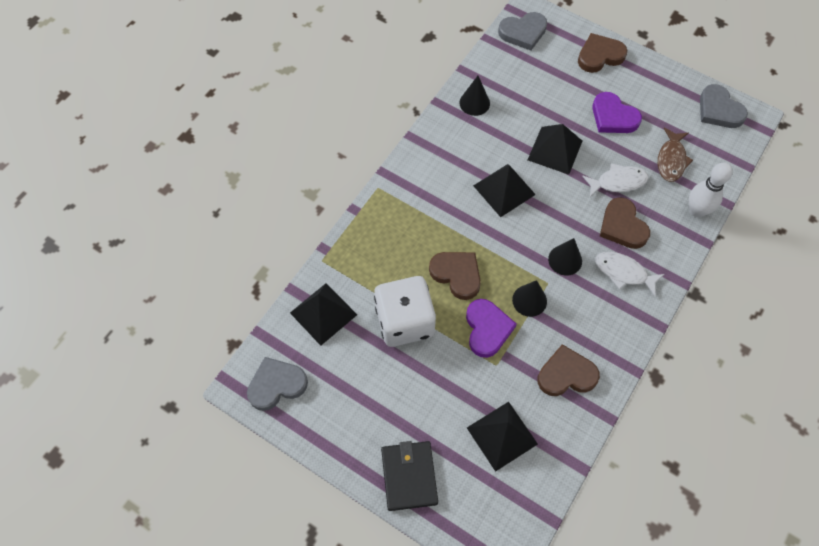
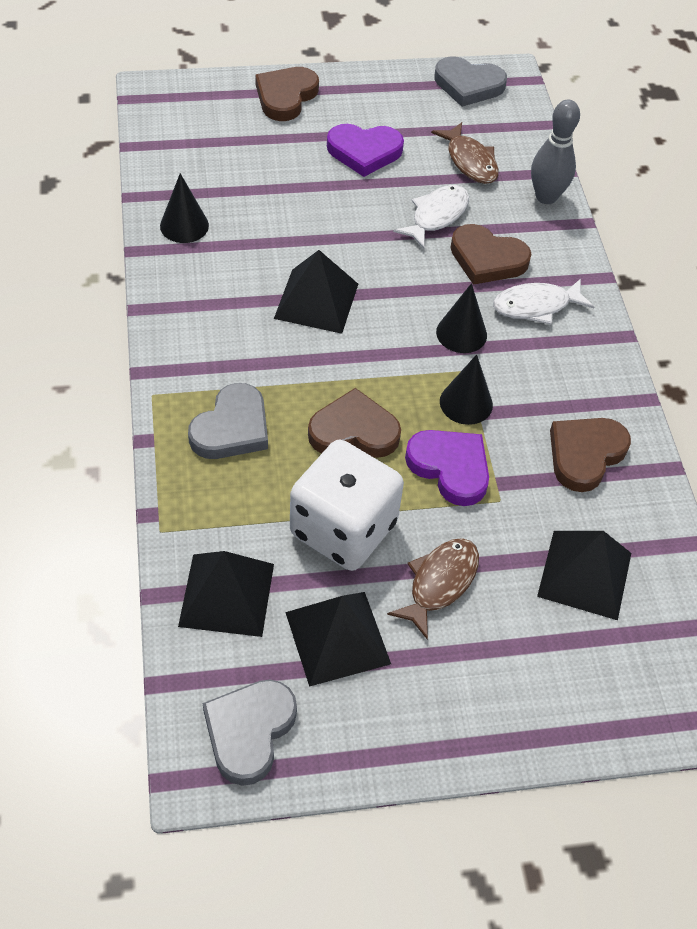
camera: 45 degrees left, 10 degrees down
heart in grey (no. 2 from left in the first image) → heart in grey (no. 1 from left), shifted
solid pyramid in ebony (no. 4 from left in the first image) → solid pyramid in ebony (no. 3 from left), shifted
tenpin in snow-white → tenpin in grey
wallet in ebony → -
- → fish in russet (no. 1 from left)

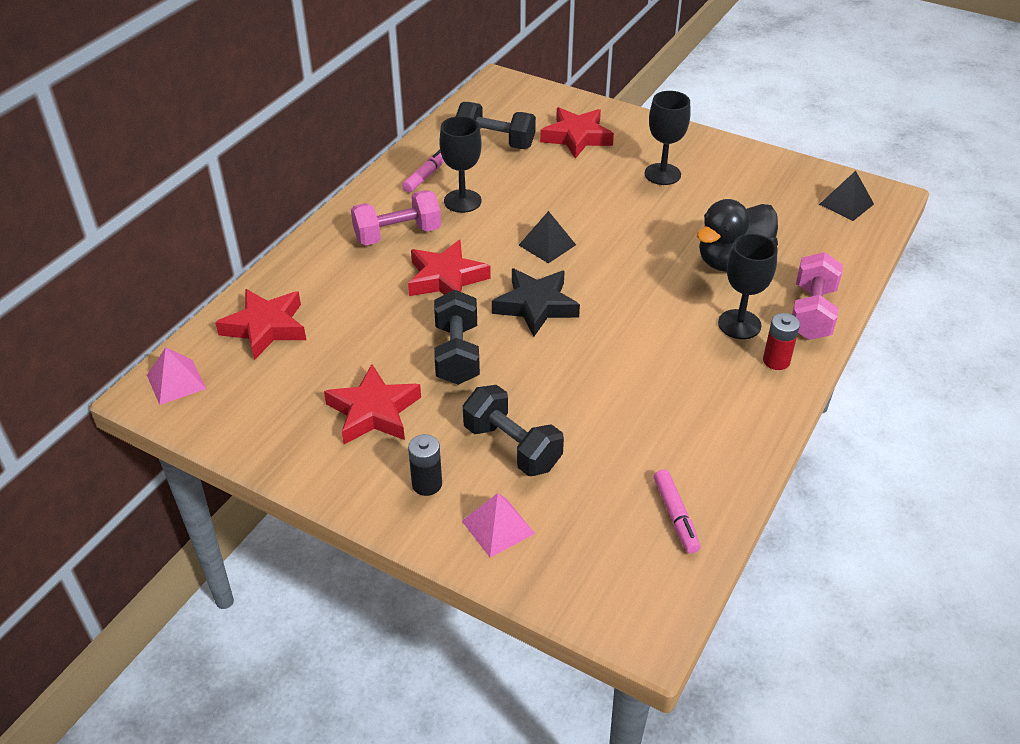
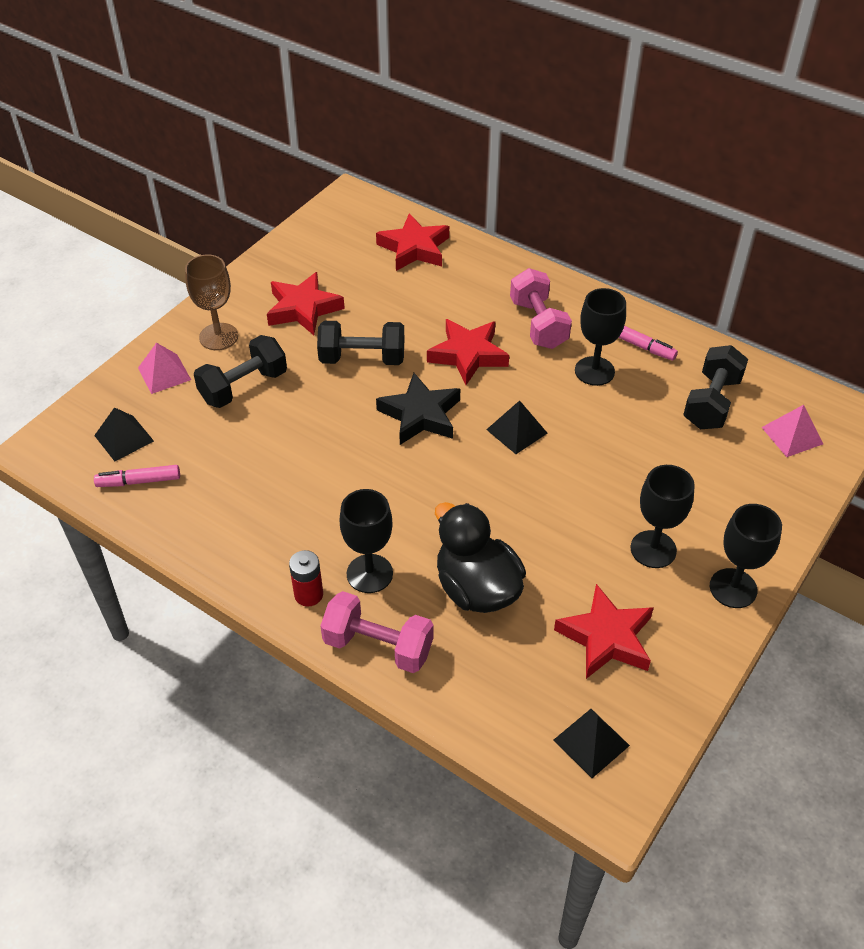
camera: 95 degrees right, 5 degrees up
five-pointed star in red (no. 4 from left), shifted
solid pyramid in rosy (no. 1 from left in the first image) → solid pyramid in rosy (no. 2 from left), shifted
AA battery in ebony → chalice in russet
- → solid pyramid in ebony (no. 1 from left)
- → chalice in ebony (no. 4 from left)

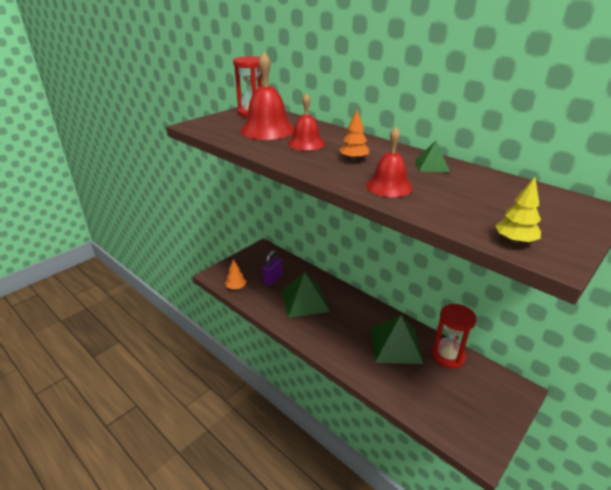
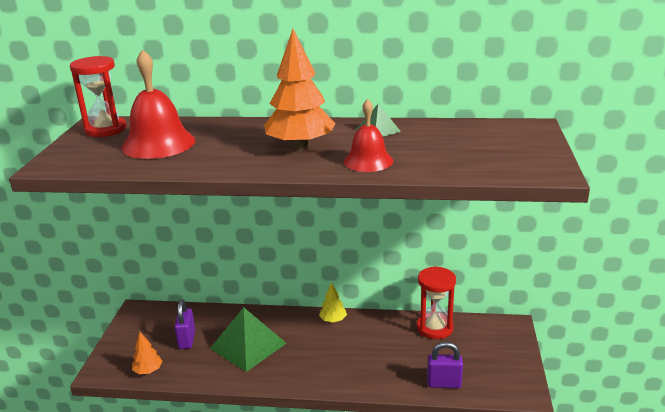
camera: 35 degrees left, 5 degrees down
school bell in red (no. 2 from left) → -
fir tree in orange (no. 2 from left), x2.04
fir tree in golden, shifted
solid pyramid in leaf-green (no. 2 from left) → -
- → padlock in royal purple (no. 2 from left)

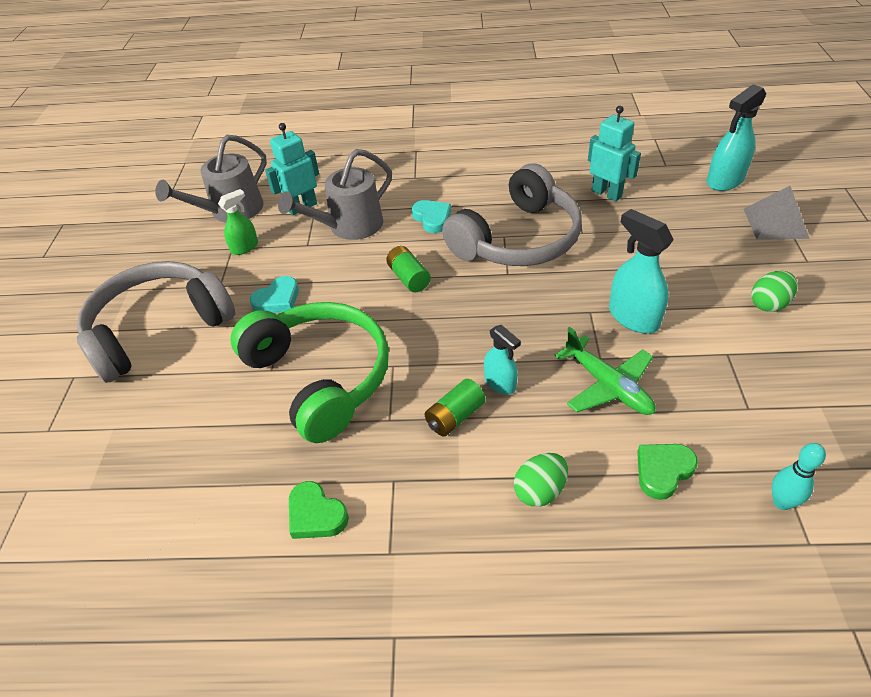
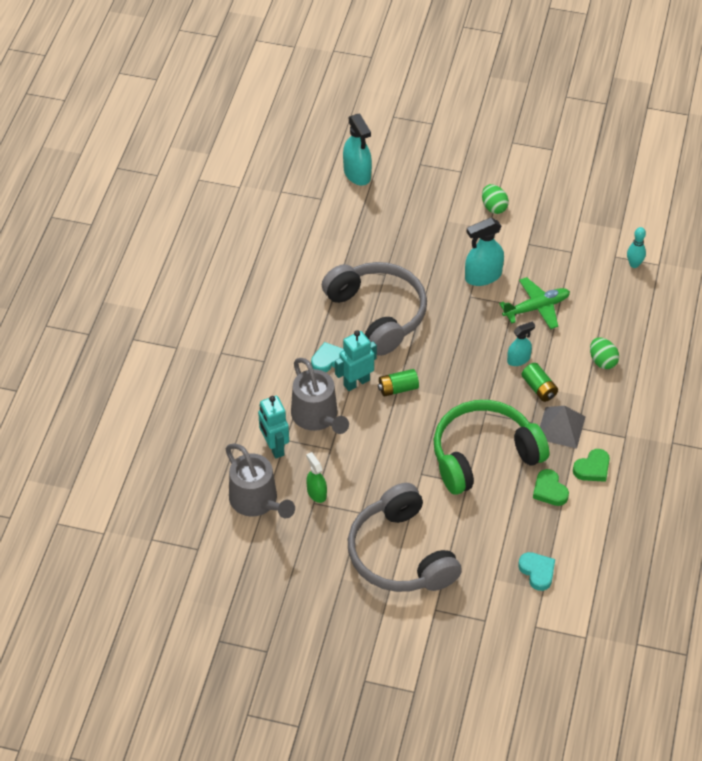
camera: 80 degrees left, 5 degrees up
robot figure in turquoise (no. 2 from left), shifted
solid pyramid in grey, shifted
heart in turquoise (no. 1 from left in the first image) → heart in turquoise (no. 2 from left), shifted
heart in leaf-green (no. 2 from left in the first image) → heart in leaf-green (no. 1 from left), shifted

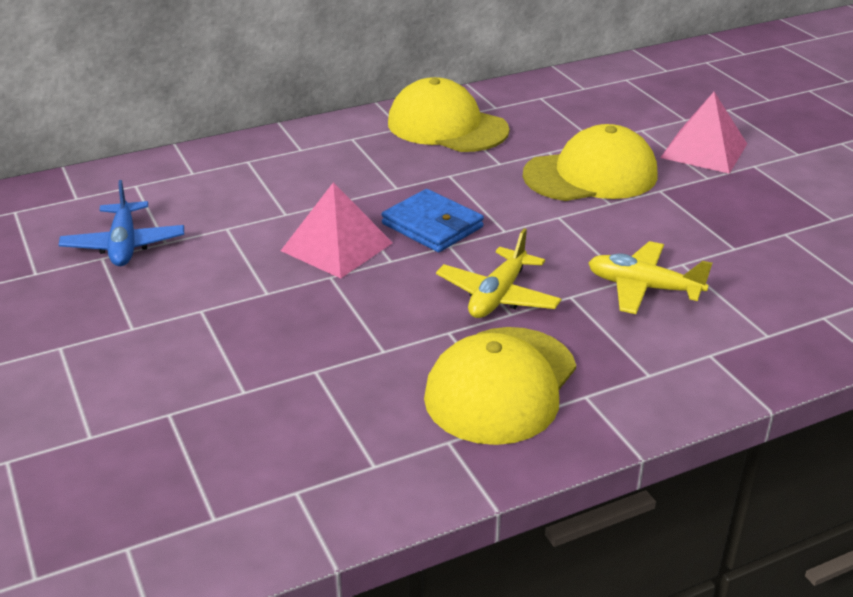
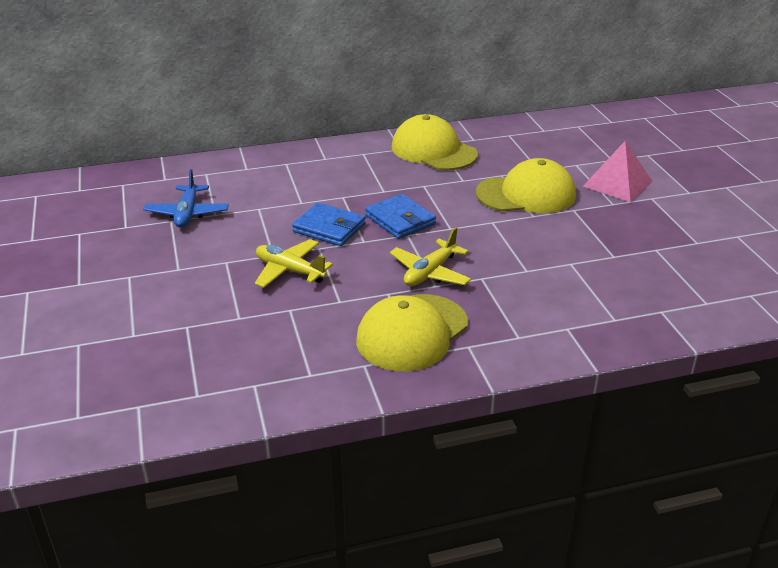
camera: 10 degrees right, 0 degrees up
solid pyramid in rosy (no. 1 from left) → wallet in blue (no. 1 from left)
toy plane in golden (no. 2 from left in the first image) → toy plane in golden (no. 1 from left), shifted

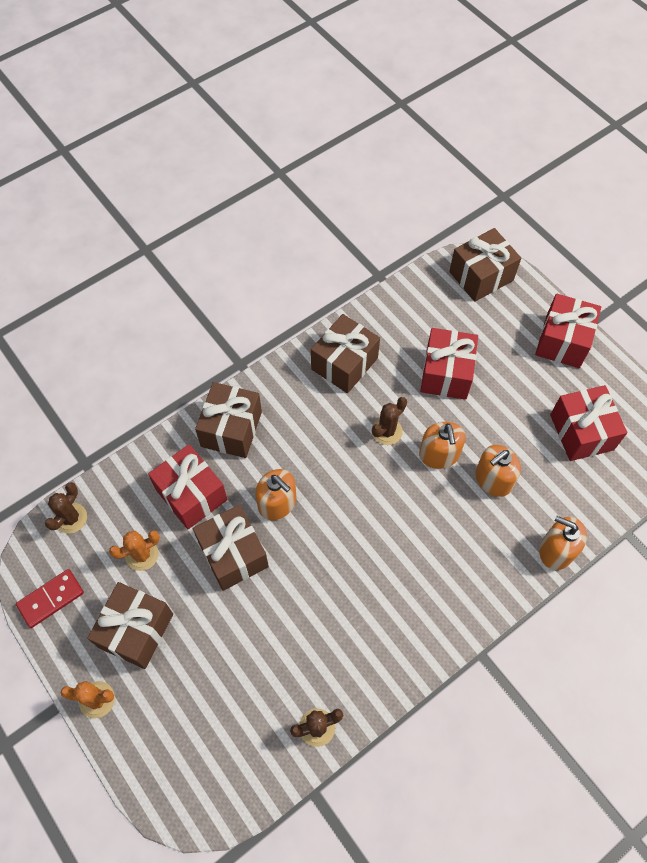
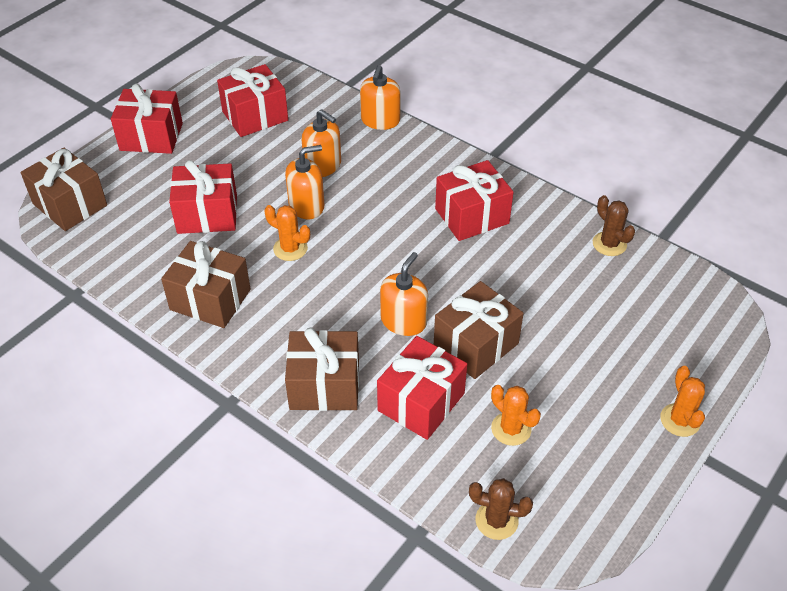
camera: 105 degrees left, 15 degrees down
saguaro cactus in russet (no. 3 from left) → saguaro cactus in orange (no. 1 from left)
domino piece in red → -
gift in russet (no. 1 from left) → -
- → gift in red (no. 5 from left)

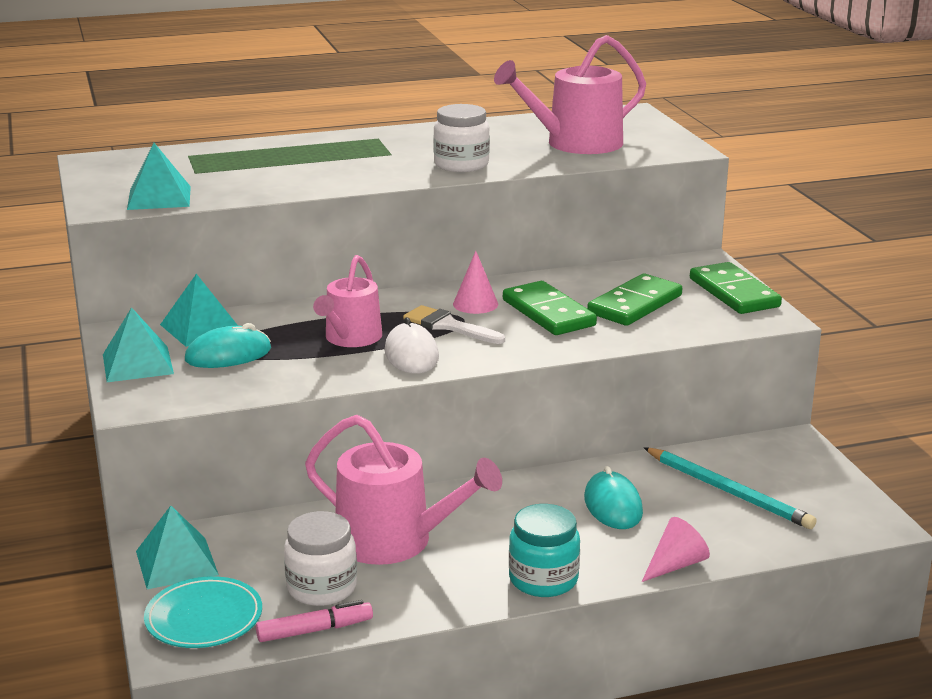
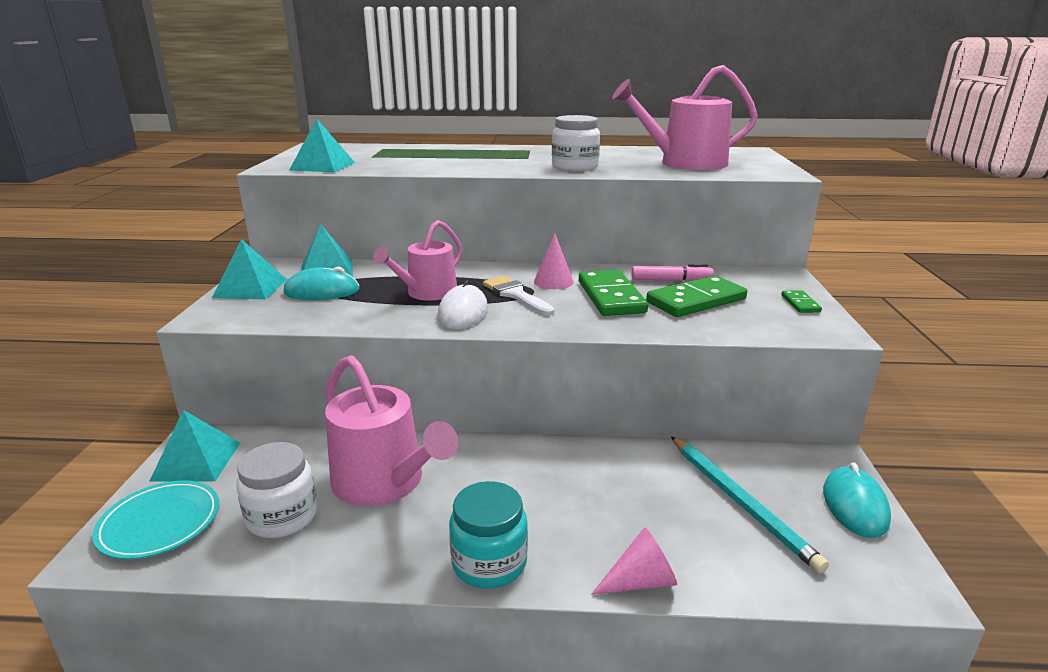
camera: 20 degrees right, 0 degrees up
domino piece in leaf-green (no. 3 from left), x0.48
computer mouse in turquoise (no. 2 from left), shifted
marker pen in rosy, shifted

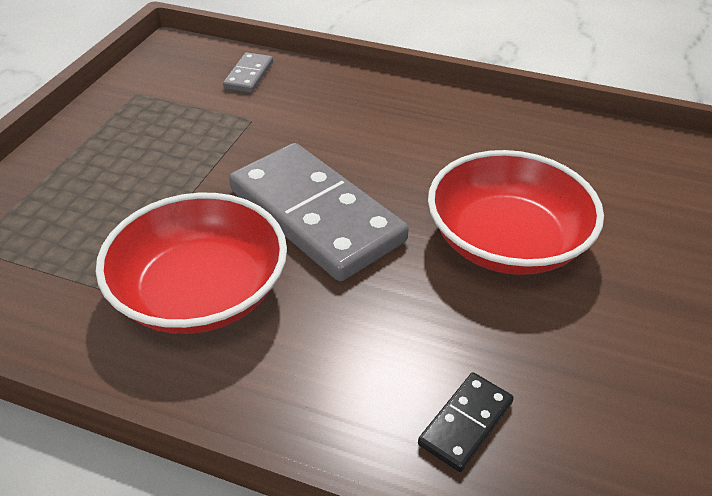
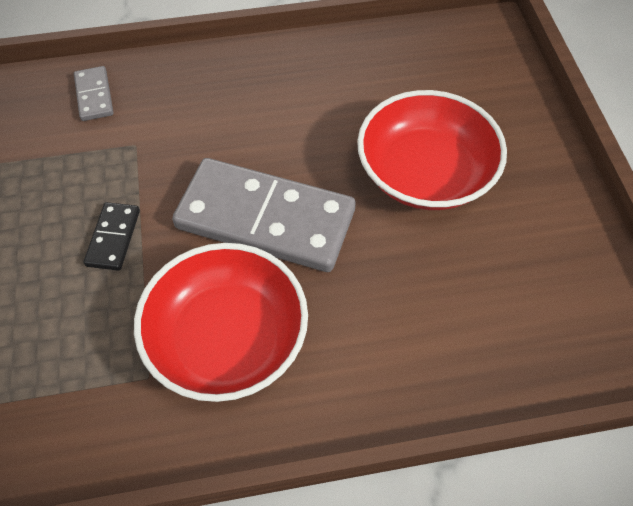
camera: 30 degrees left, 15 degrees up
domino piece in ebony, shifted

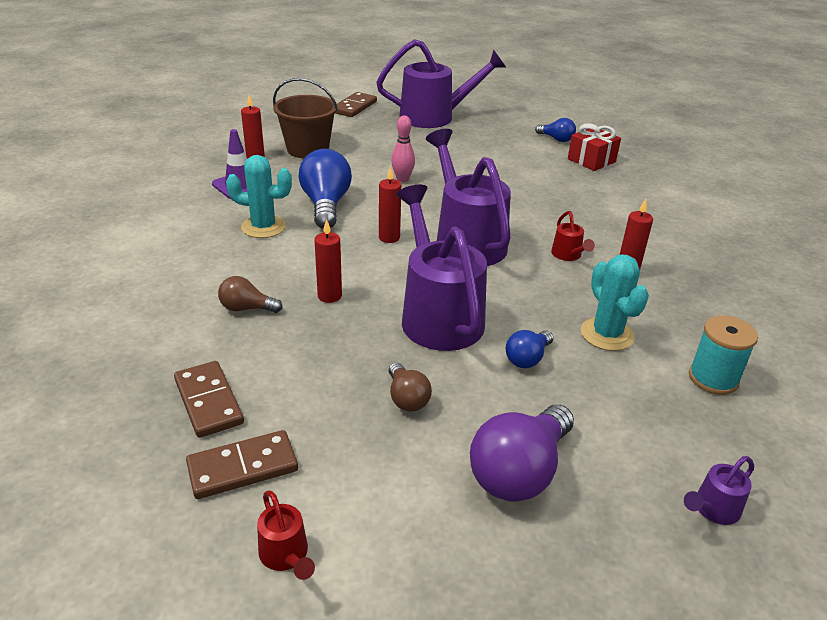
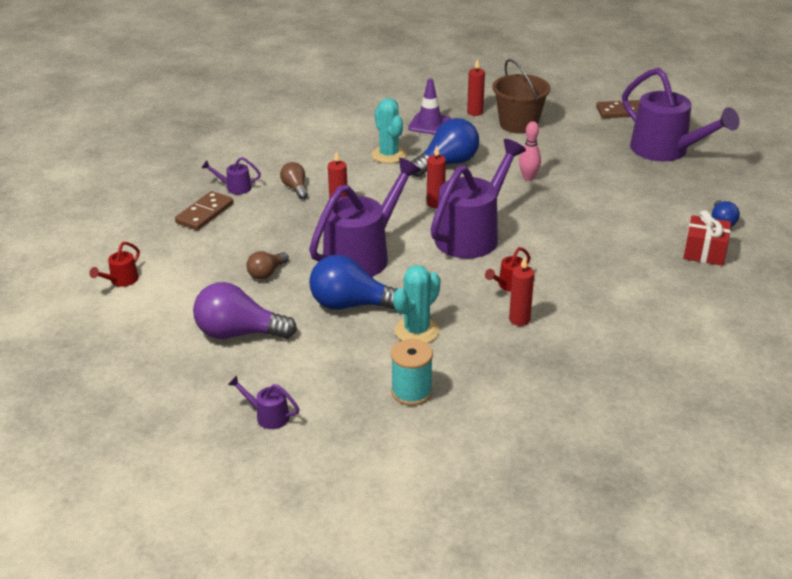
camera: 60 degrees right, 0 degrees up
light bulb in blue (no. 2 from left in the first image) → light bulb in blue (no. 1 from left), x1.86
domino piece in russet (no. 2 from left) → -
- → watering can in royal purple (no. 1 from left)

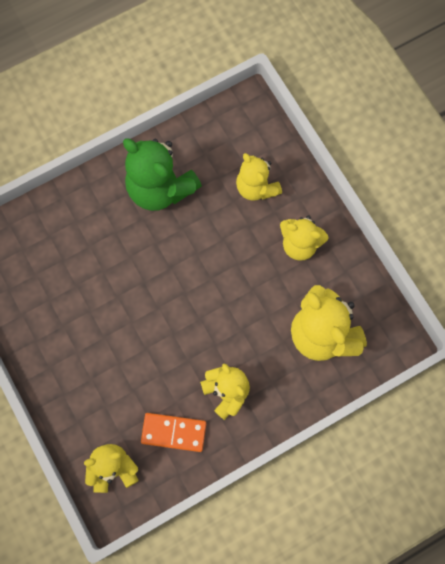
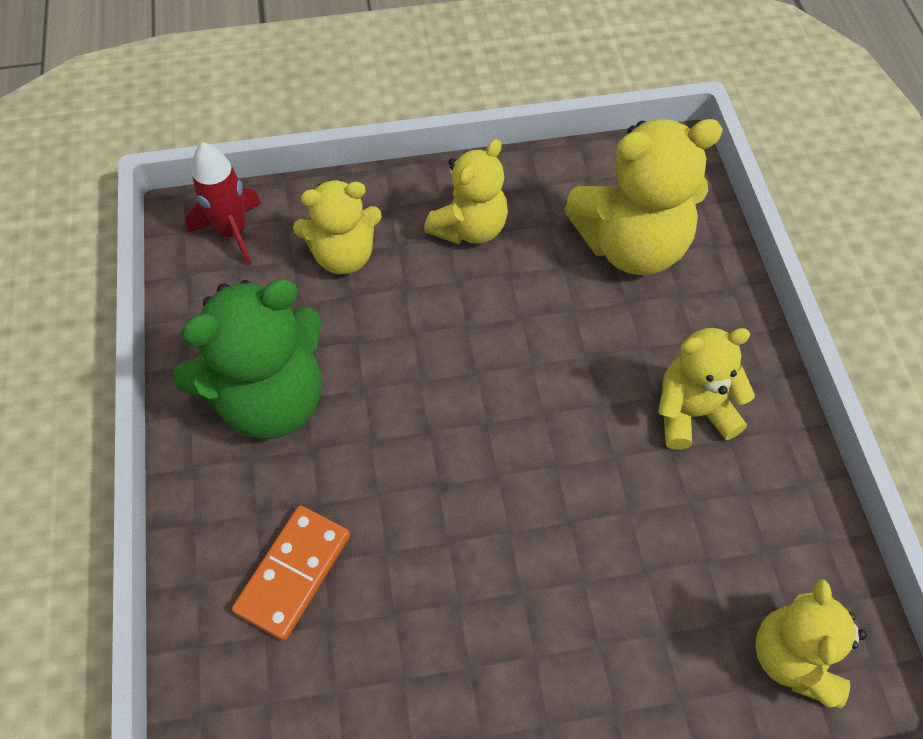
camera: 70 degrees left, 15 degrees down
domino piece in orange, shifted
- → toy rocket in red

